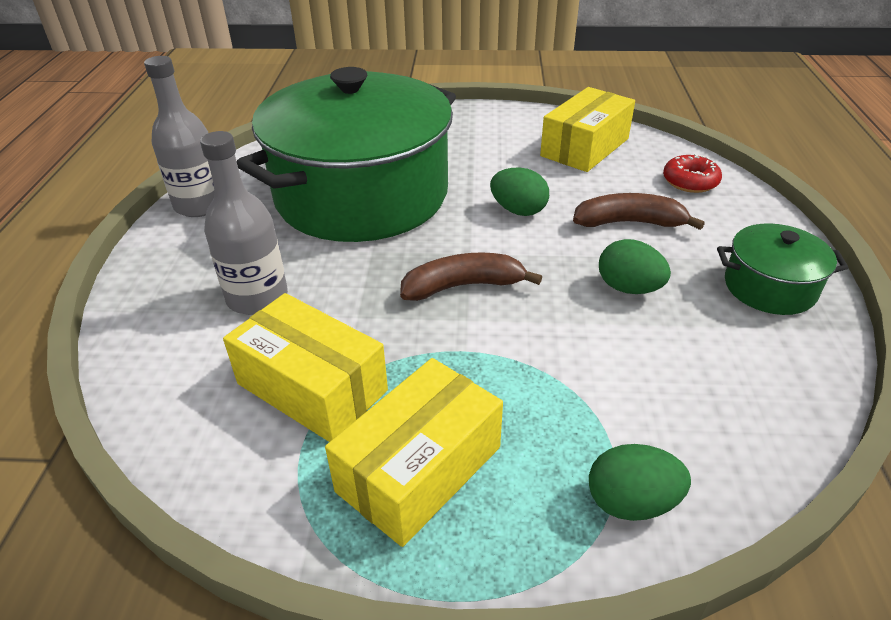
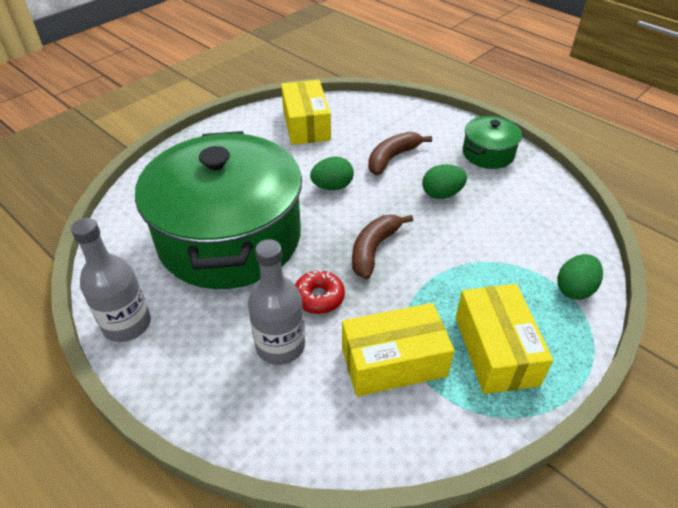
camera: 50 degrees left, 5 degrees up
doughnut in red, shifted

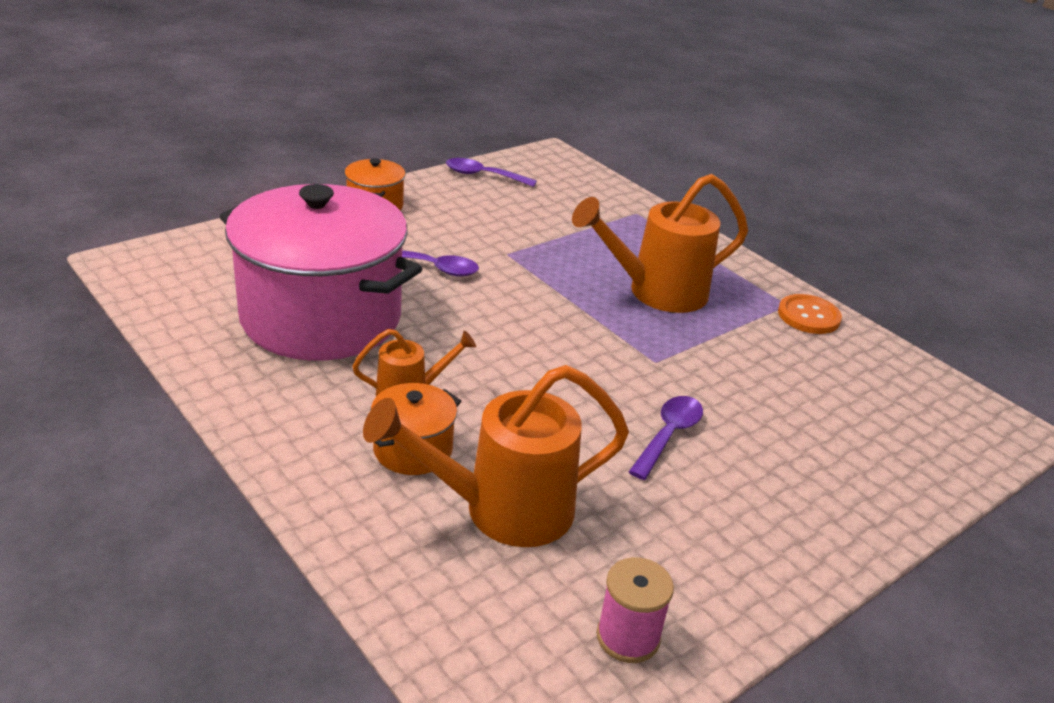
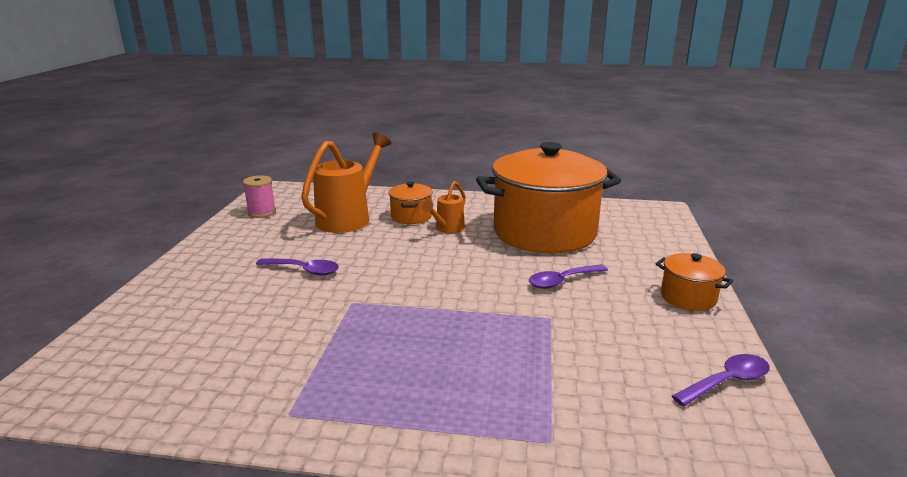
camera: 140 degrees right, 10 degrees down
watering can in orange (no. 3 from left) → -
cooking pot in rosy → cooking pot in orange (no. 2 from left)
button in orange → -
teaspoon in royal purple (no. 3 from left in the first image) → teaspoon in royal purple (no. 1 from left), 60 degrees counterclockwise

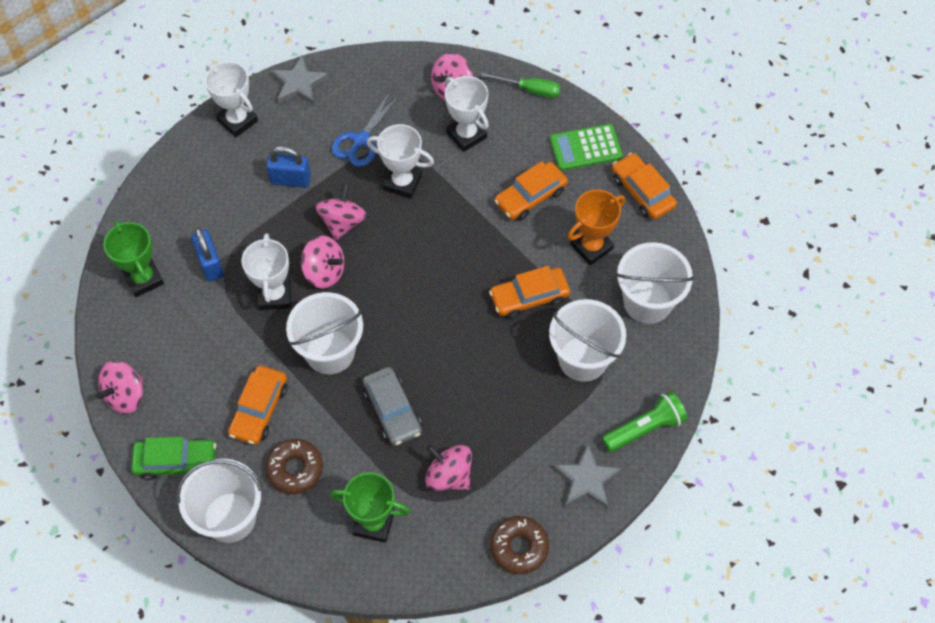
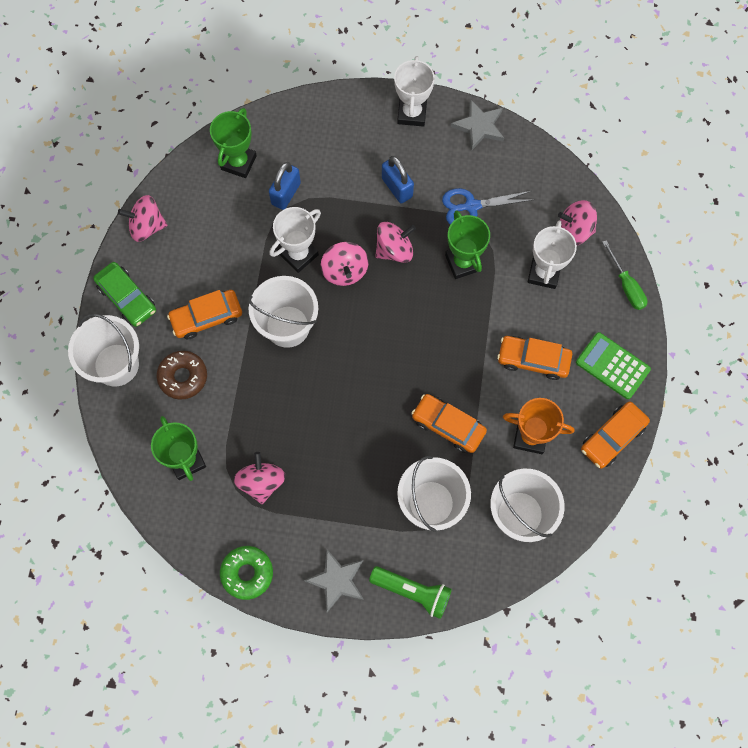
camera: 50 degrees right, 10 degrees up
prize cup in snow-white (no. 3 from left) → prize cup in leaf-green (no. 3 from left)
automobile in orange (no. 4 from left), 150 degrees counterclockwise
automobile in grey → -
doughnut in russet (no. 2 from left) → doughnut in leaf-green

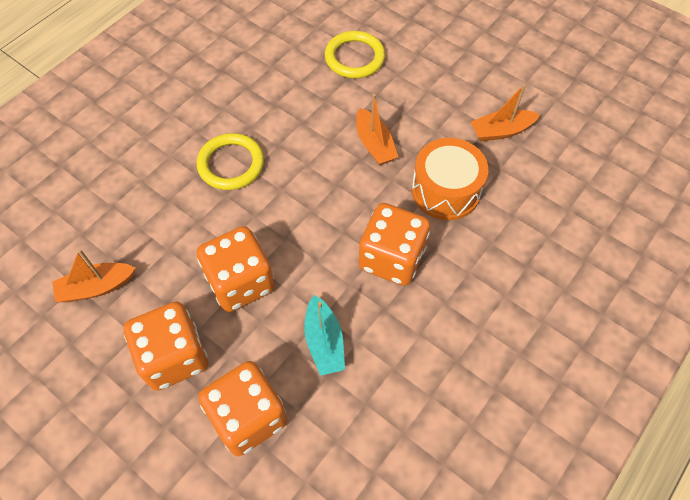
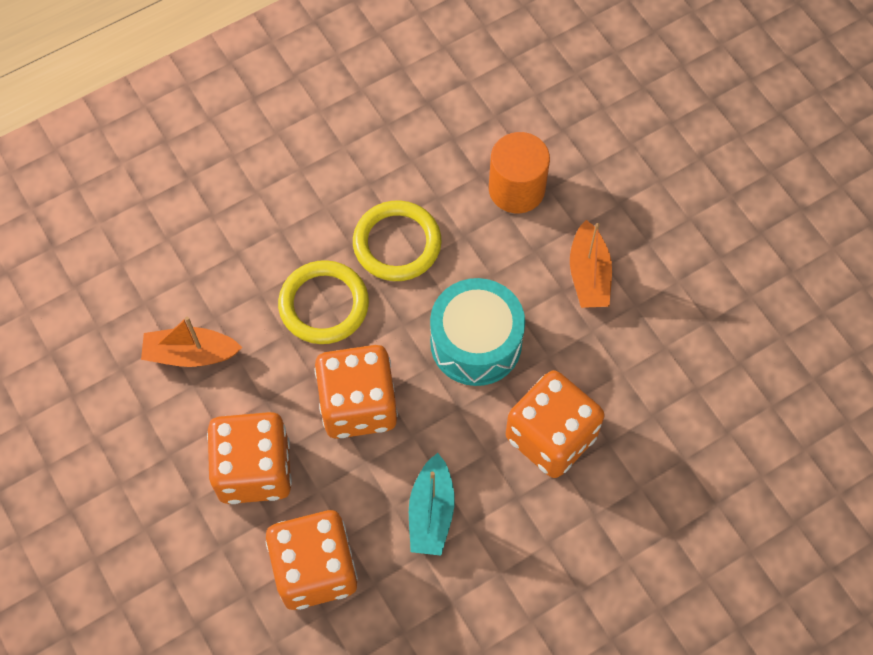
camera: 20 degrees right, 5 degrees up
hoop in golden (no. 2 from left in the first image) → hoop in golden (no. 1 from left), shifted
boat in orange (no. 3 from left) → -
toy drum in orange → -
- → solid cylinder in orange
- → toy drum in turquoise

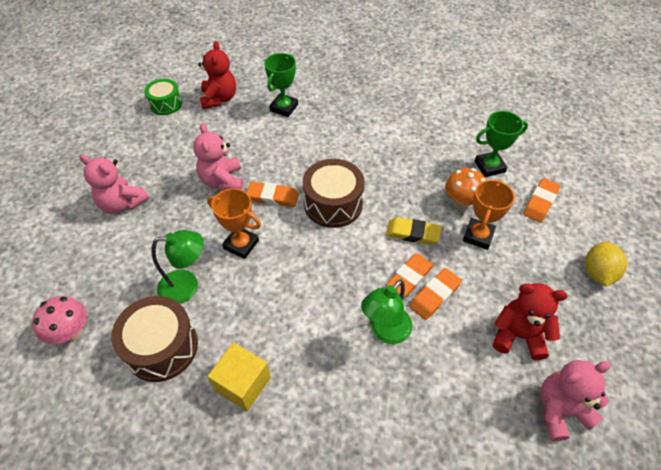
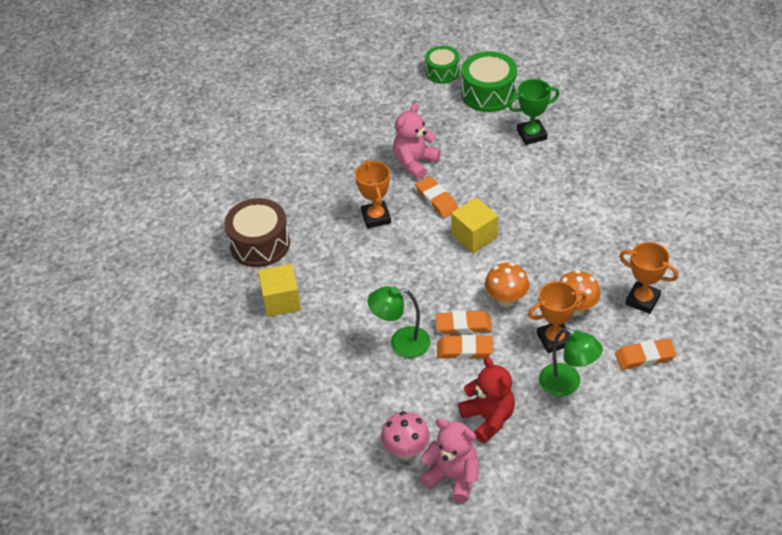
camera: 50 degrees right, 5 degrees down
stuffed bear in red (no. 1 from left) → toy drum in leaf-green (no. 2 from left)
prize cup in leaf-green (no. 2 from left) → prize cup in orange (no. 3 from left)
stuffed bear in rosy (no. 1 from left) → -
toy drum in russet (no. 2 from left) → block in golden (no. 2 from left)
pencil eraser in golden → toadstool in orange (no. 1 from left)
lamp in leaf-green (no. 1 from left in the first image) → lamp in leaf-green (no. 2 from left), shifted
toy lemon in golden → -
toadstool in rosy, shifted

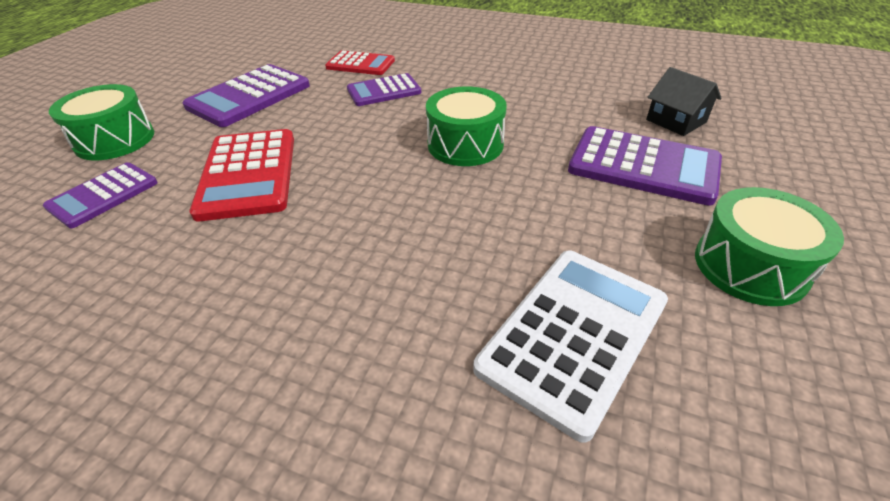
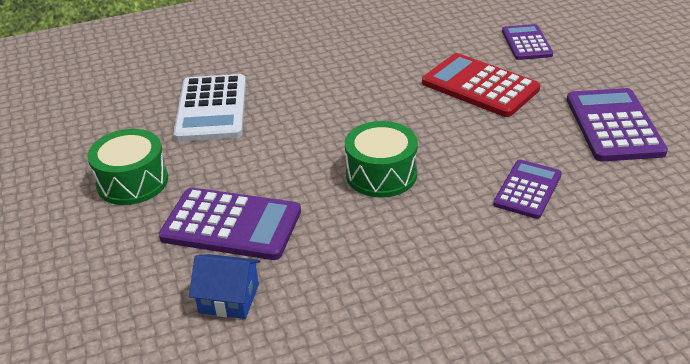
camera: 140 degrees right, 5 degrees down
calculator in red (no. 2 from left) → -
cottage in ebony → cottage in blue
toy drum in leaf-green (no. 1 from left) → -
calculator in royal purple (no. 4 from left in the first image) → calculator in royal purple (no. 1 from left), 150 degrees counterclockwise

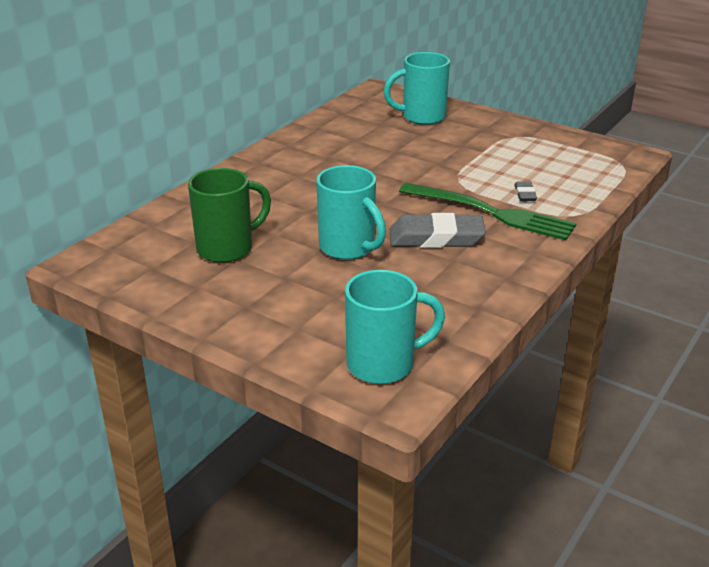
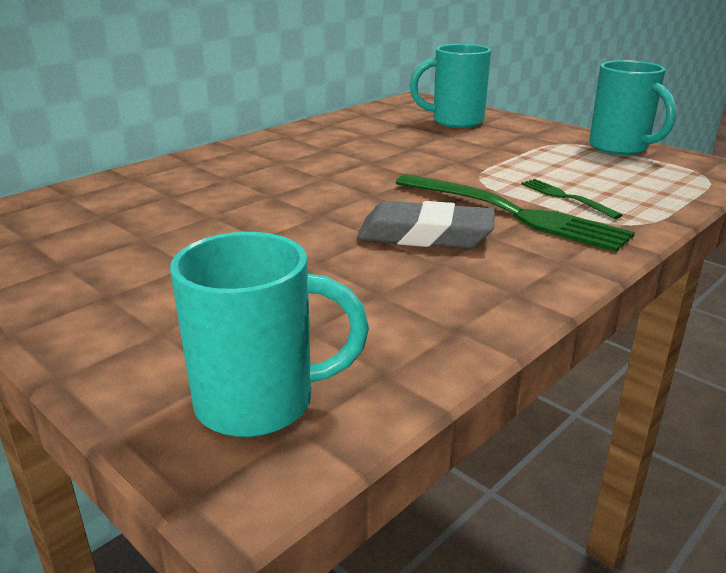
camera: 10 degrees right, 5 degrees down
tea mug in turquoise (no. 1 from left in the first image) → tea mug in turquoise (no. 3 from left), shifted
tea mug in leaf-green → -
pencil eraser in grey (no. 2 from left) → dinner fork in leaf-green (no. 2 from left)

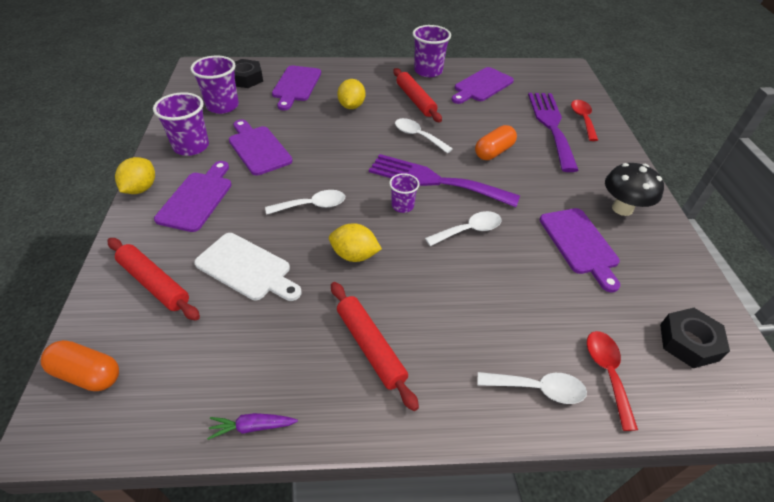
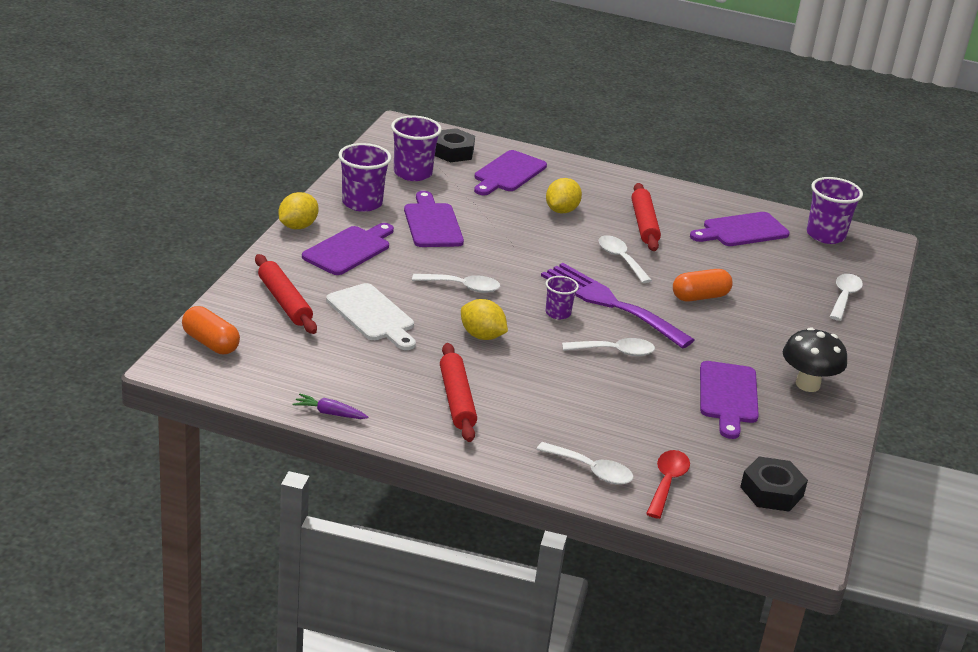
camera: 20 degrees right, 15 degrees down
beaker in royal purple (no. 4 from left), shifted
dinner fork in royal purple (no. 2 from left) → -
teaspoon in red (no. 1 from left) → teaspoon in snow-white (no. 5 from left)

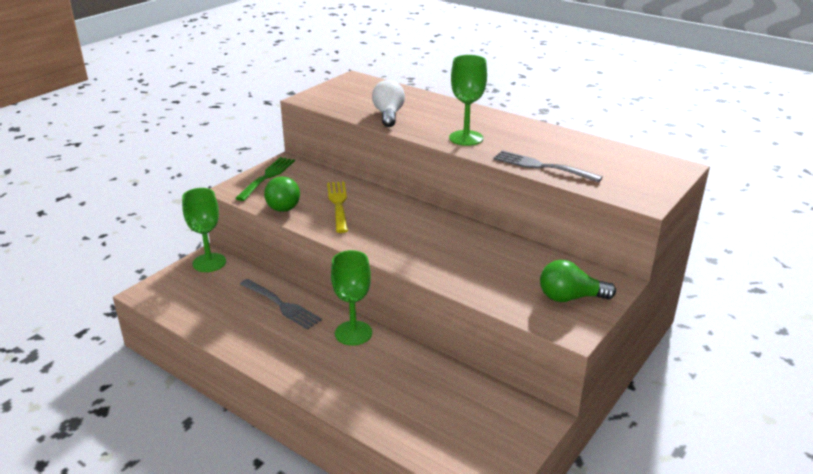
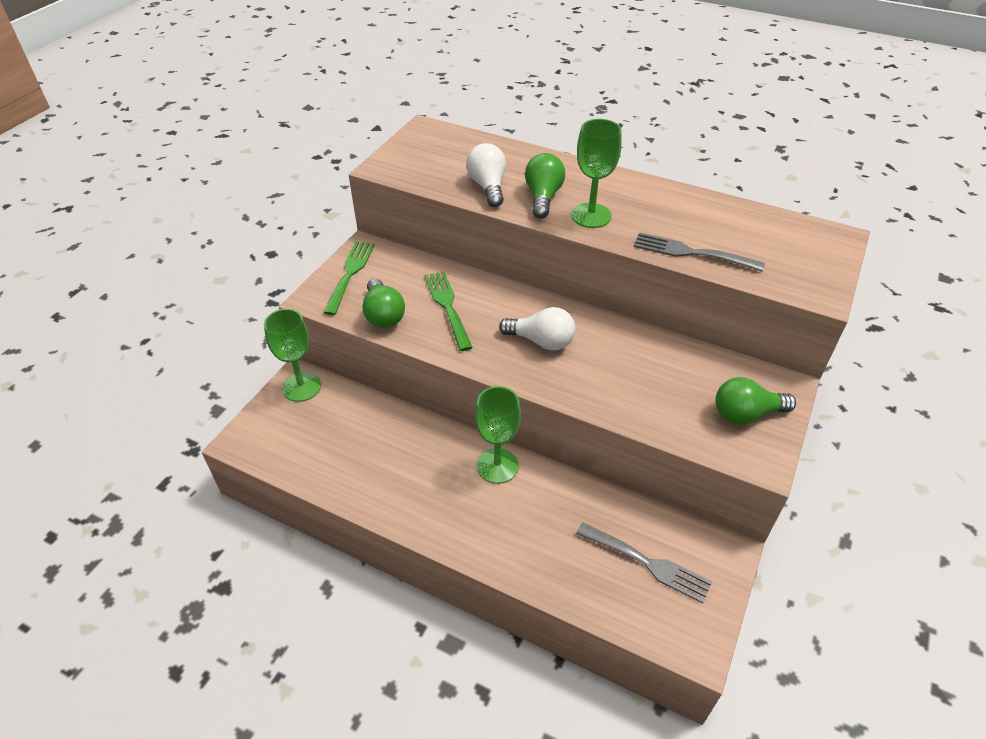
camera: 10 degrees left, 15 degrees up
dinner fork in golden → dinner fork in leaf-green (no. 2 from left)
dinner fork in grey (no. 1 from left), shifted
- → light bulb in leaf-green (no. 2 from left)
- → light bulb in snow-white (no. 2 from left)

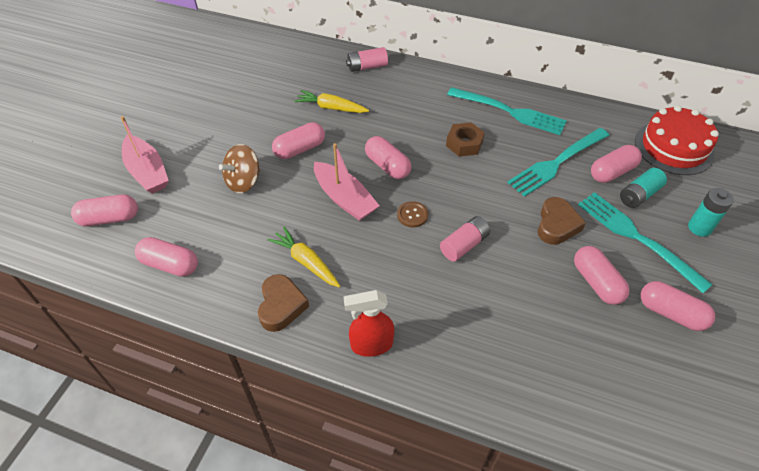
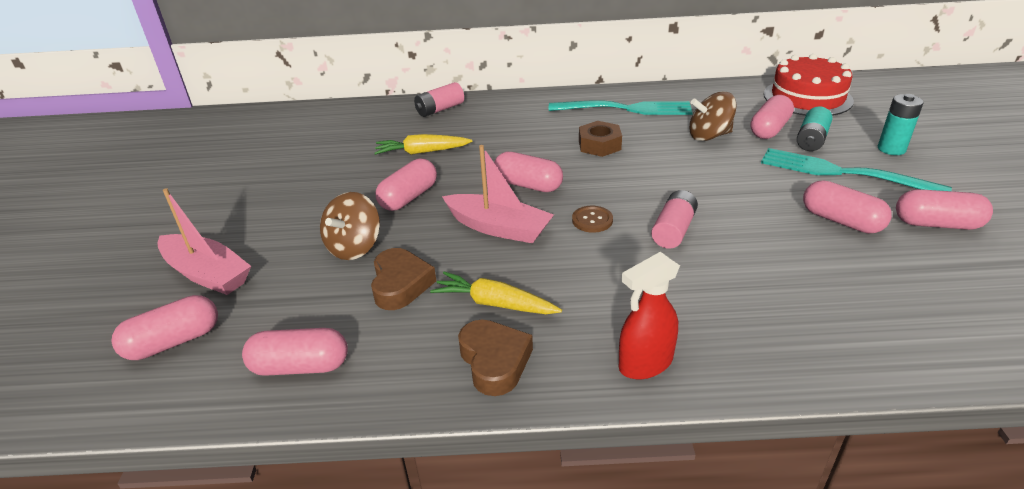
camera: 20 degrees left, 15 degrees down
dinner fork in turquoise (no. 2 from left) → toy top in russet (no. 2 from left)
heart in russet (no. 2 from left in the first image) → heart in russet (no. 1 from left), shifted

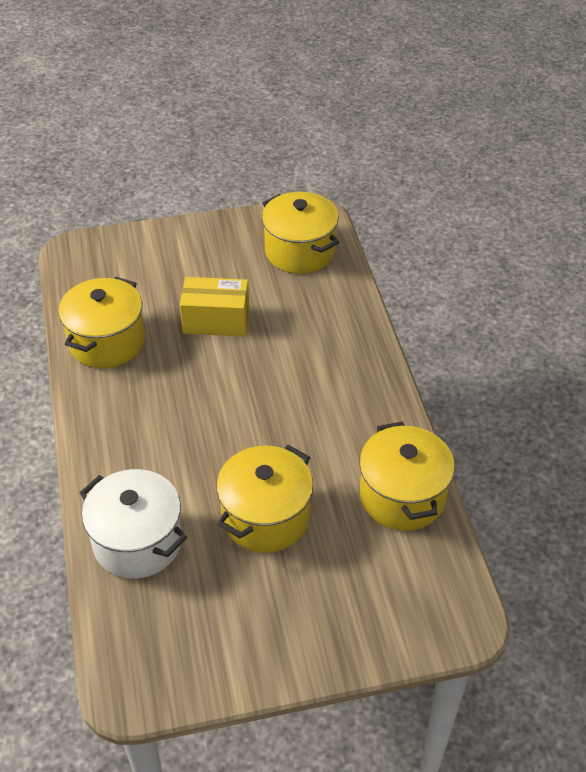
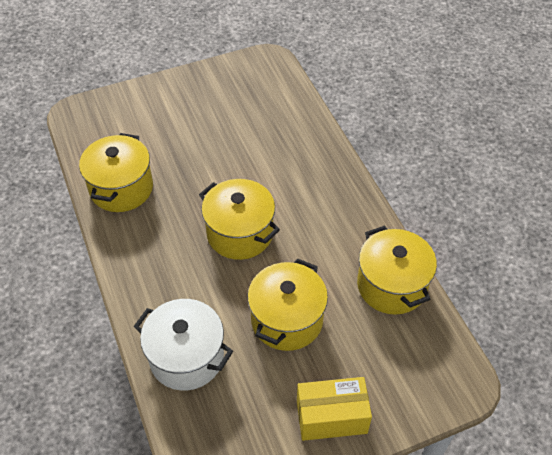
camera: 10 degrees left, 5 degrees up
cooking pot in golden (no. 3 from left in the first image) → cooking pot in golden (no. 2 from left), shifted
parcel in golden, shifted

